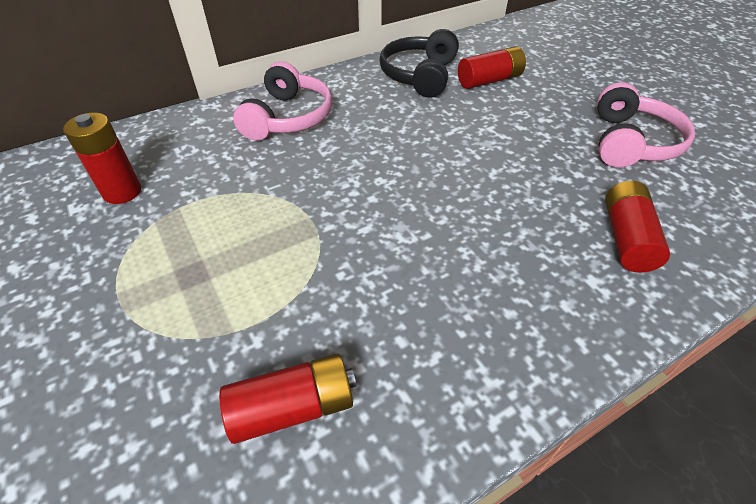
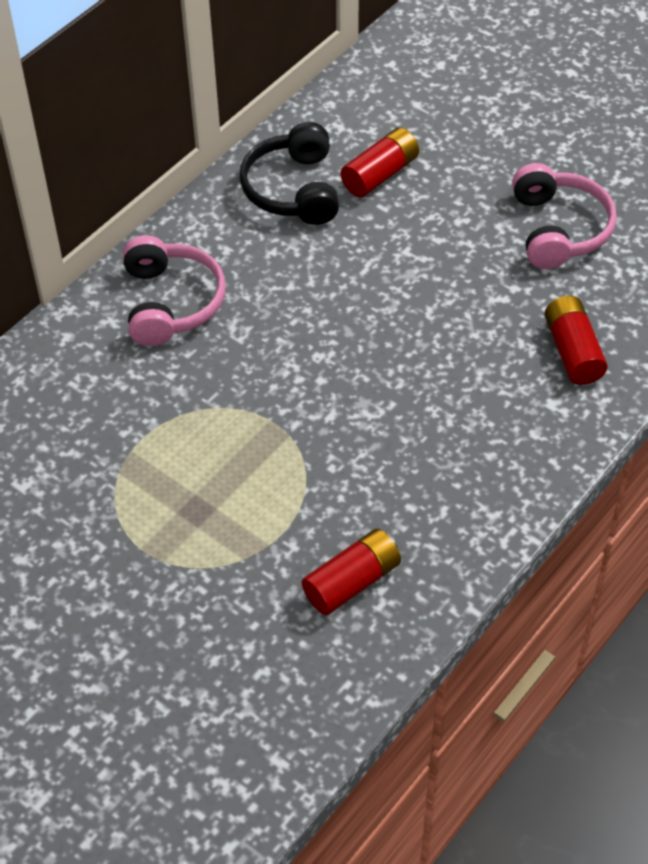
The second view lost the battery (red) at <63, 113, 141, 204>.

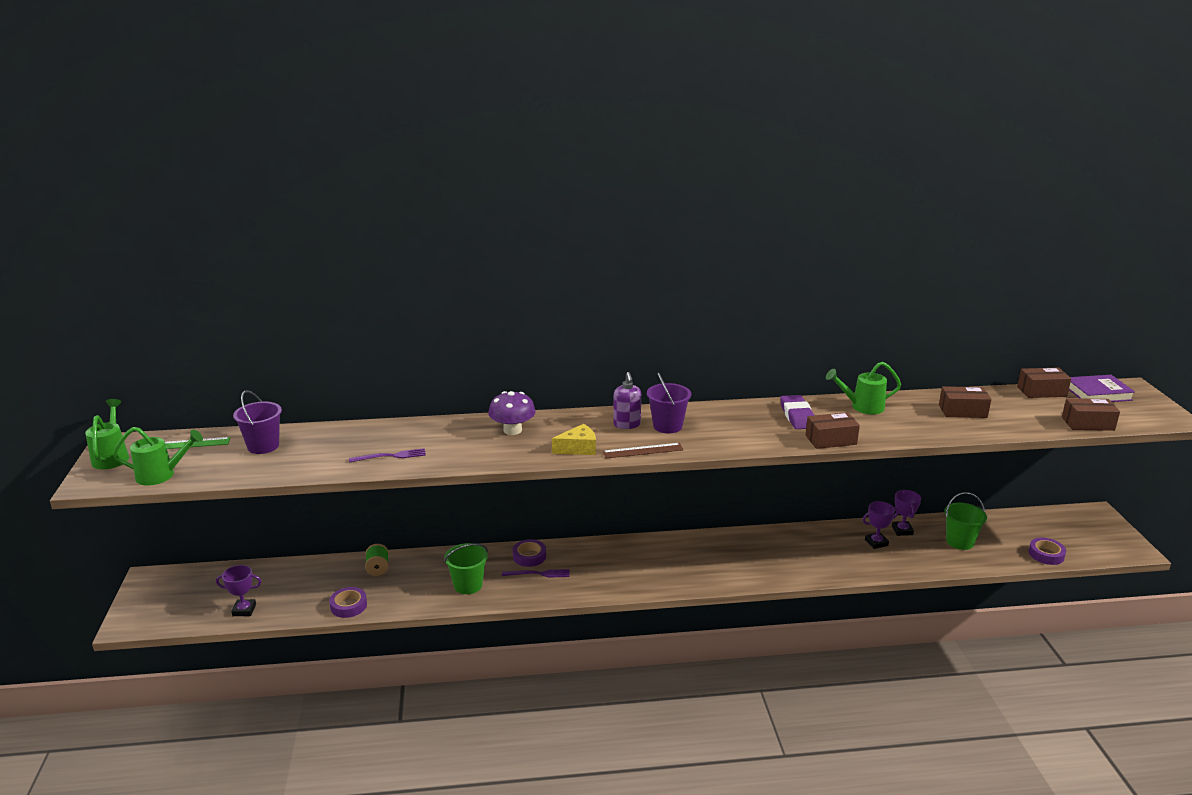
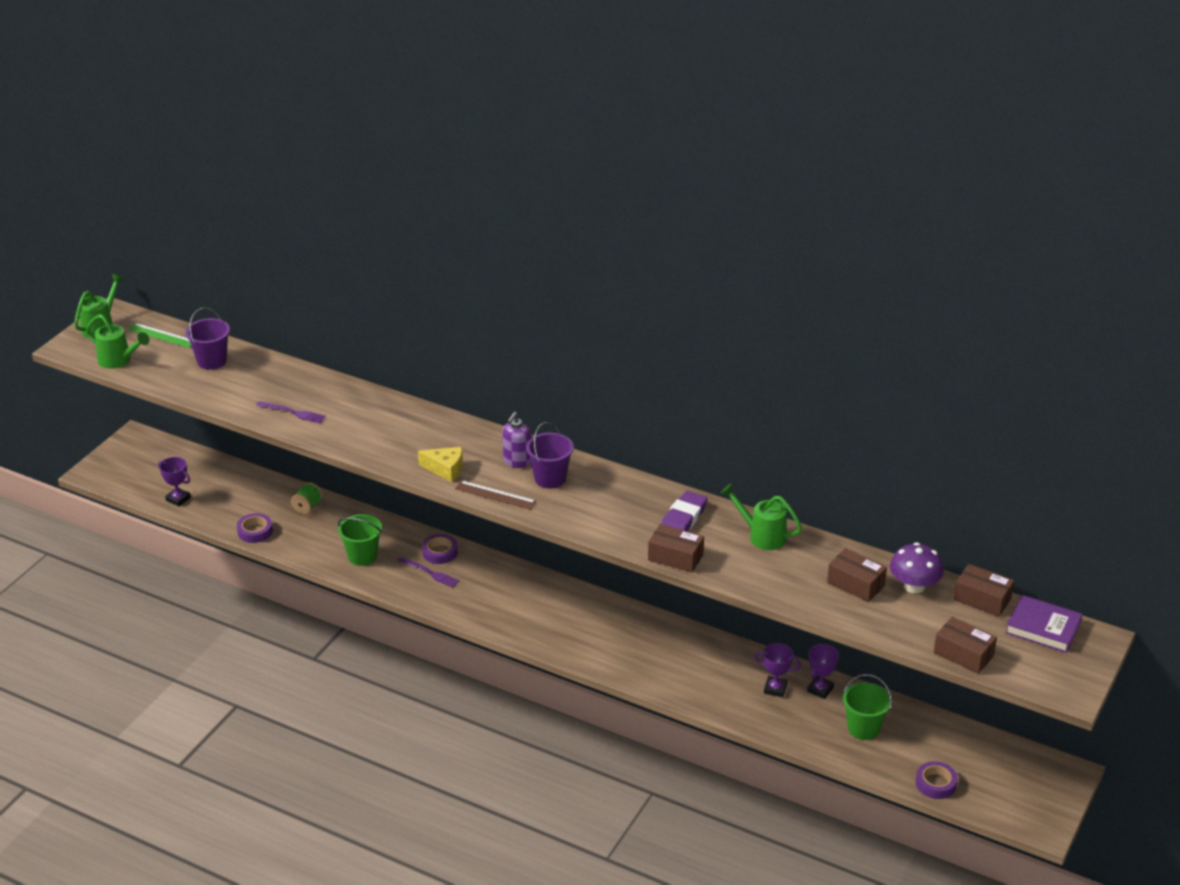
The mushroom (purple) ended up elsewhere, having gone from <488, 391, 536, 435> to <890, 543, 944, 594>.

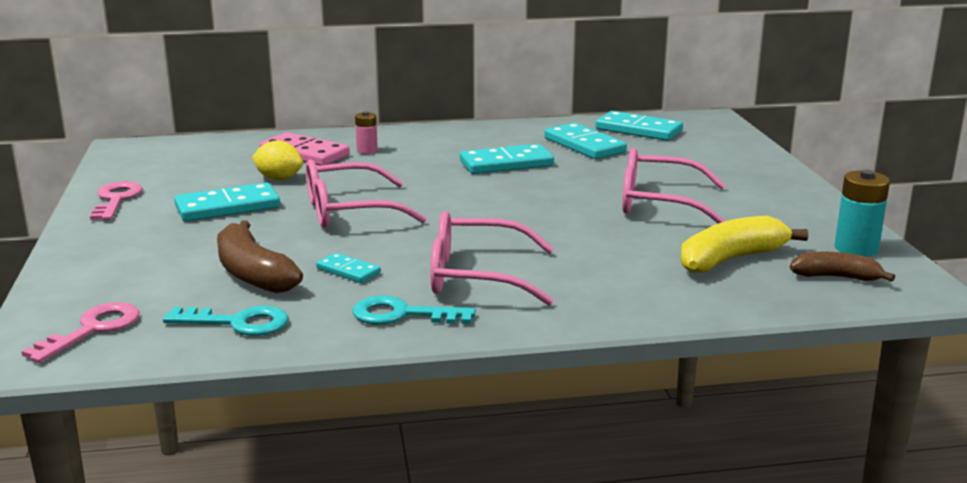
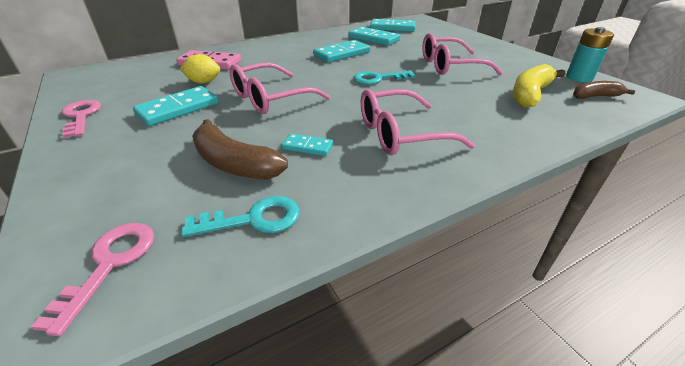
The key (turquoise) ended up elsewhere, having gone from <353, 295, 476, 325> to <353, 71, 415, 85>. The second view lost the battery (pink) at <355, 111, 378, 154>.

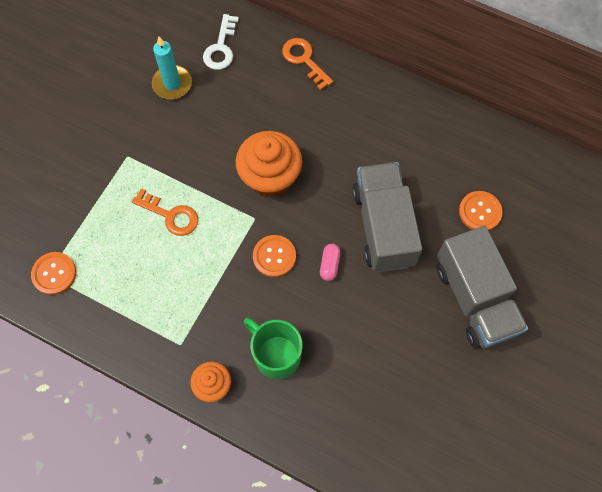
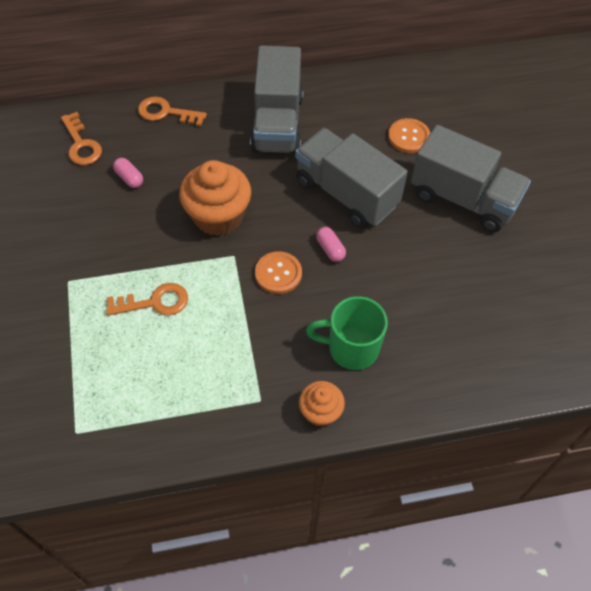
What was the key (white) at <203, 14, 239, 70> turned into the key (orange) at <61, 112, 102, 165>. The second view gained the capsule (pink) at <113, 158, 143, 188>. The second view gained the truck (grey) at <250, 45, 303, 154>. The second view lost the button (orange) at <31, 252, 76, 295>. The second view lost the candle (turquoise) at <152, 36, 192, 99>.

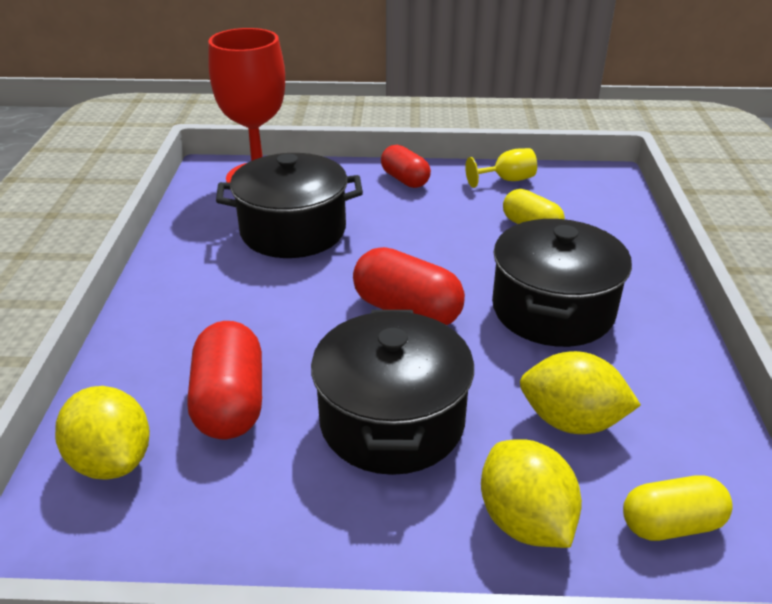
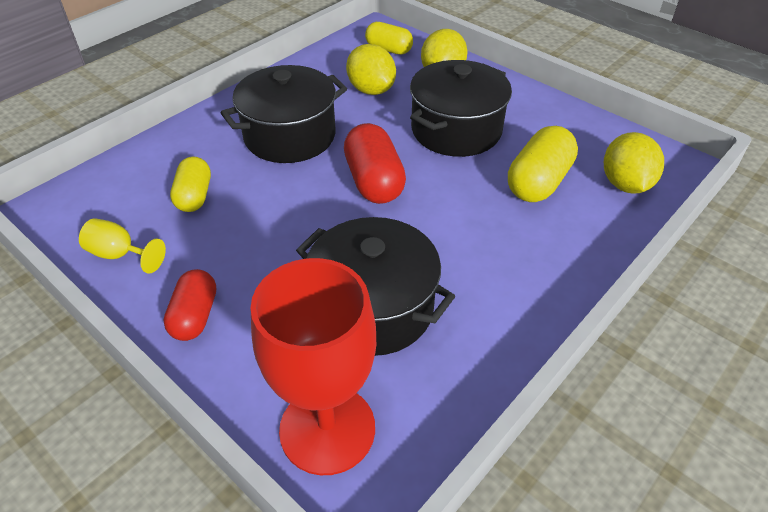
What was the capsule (red) at <188, 321, 262, 439> turned into the capsule (yellow) at <508, 126, 578, 202>.

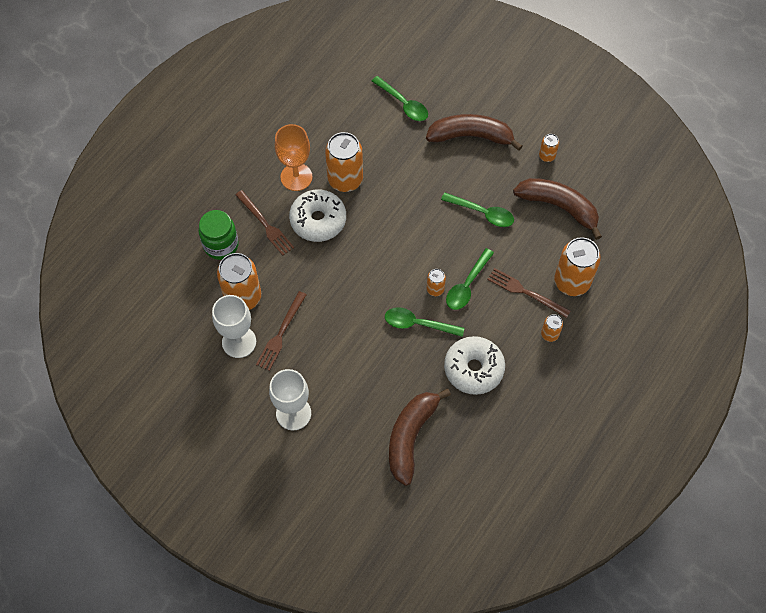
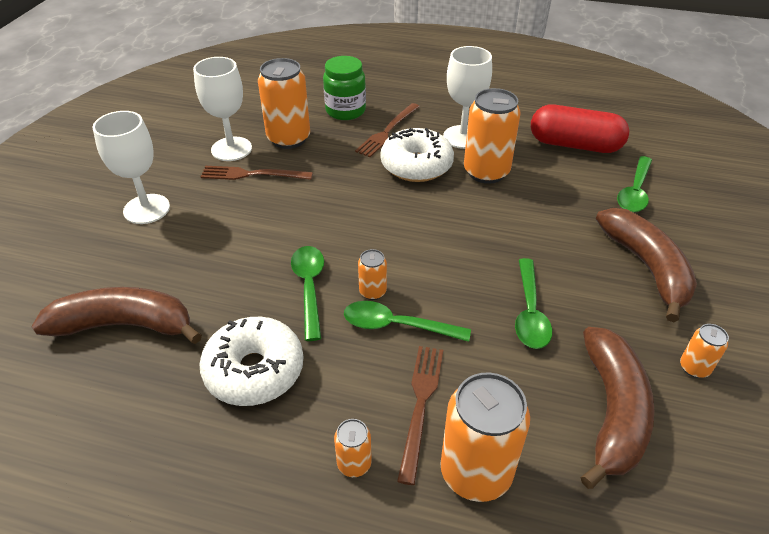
What was the goblet (orange) at <275, 124, 312, 191> turned into the goblet (white) at <443, 46, 492, 149>. The second view gained the capsule (red) at <531, 104, 629, 153>.

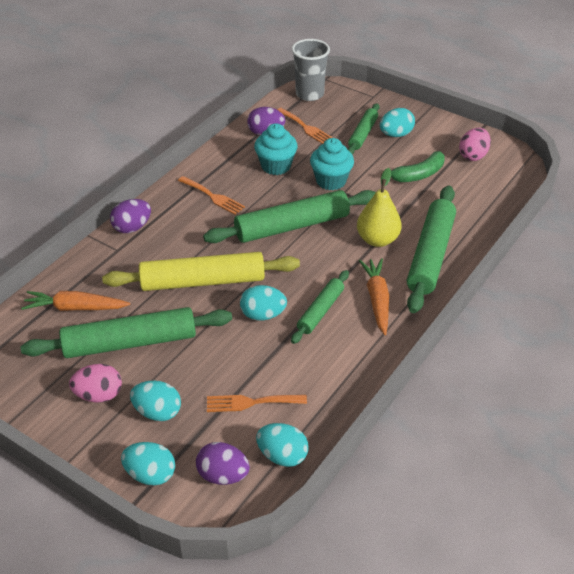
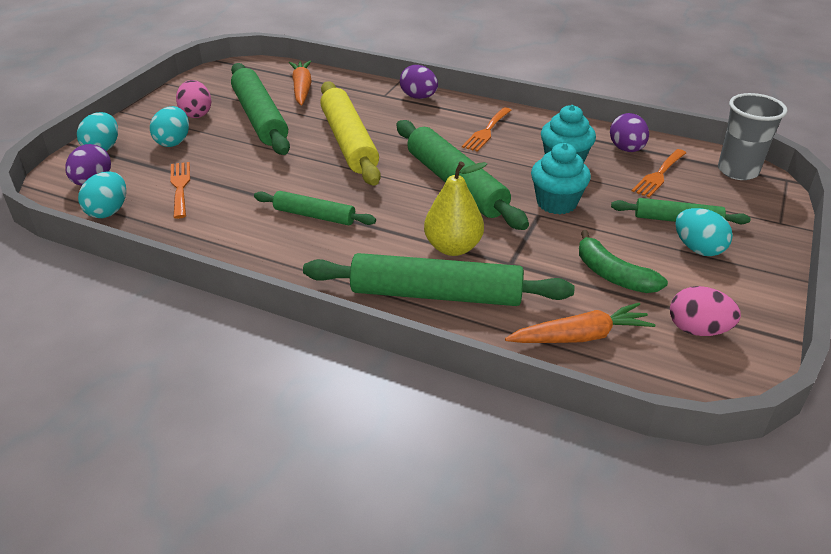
The carrot (orange) ended up elsewhere, having gone from <359, 258, 389, 335> to <505, 303, 655, 343>. The second view lost the egg (turquoise) at <240, 285, 287, 321>.

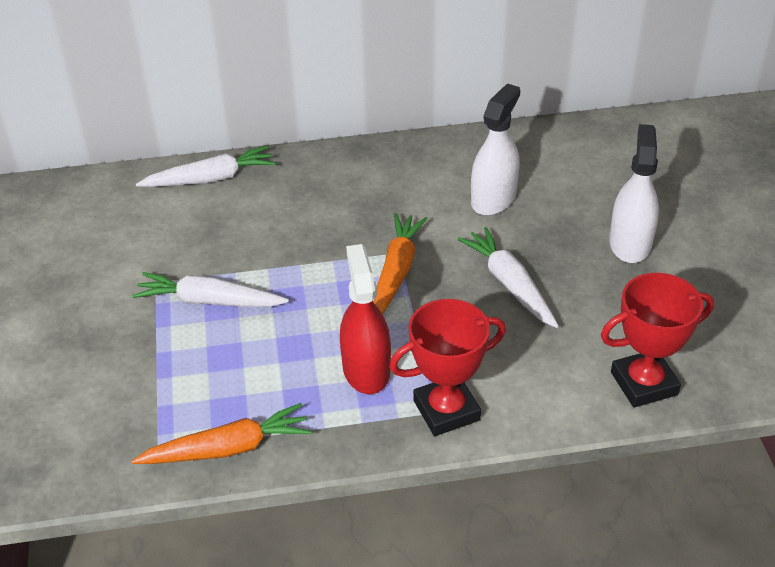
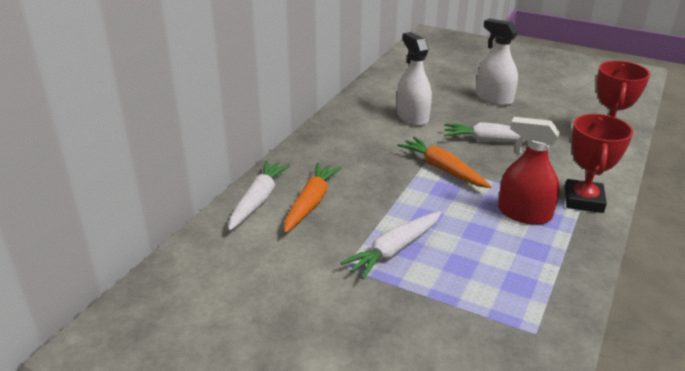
The carrot (orange) ended up elsewhere, having gone from <132, 403, 311, 464> to <284, 163, 342, 233>.

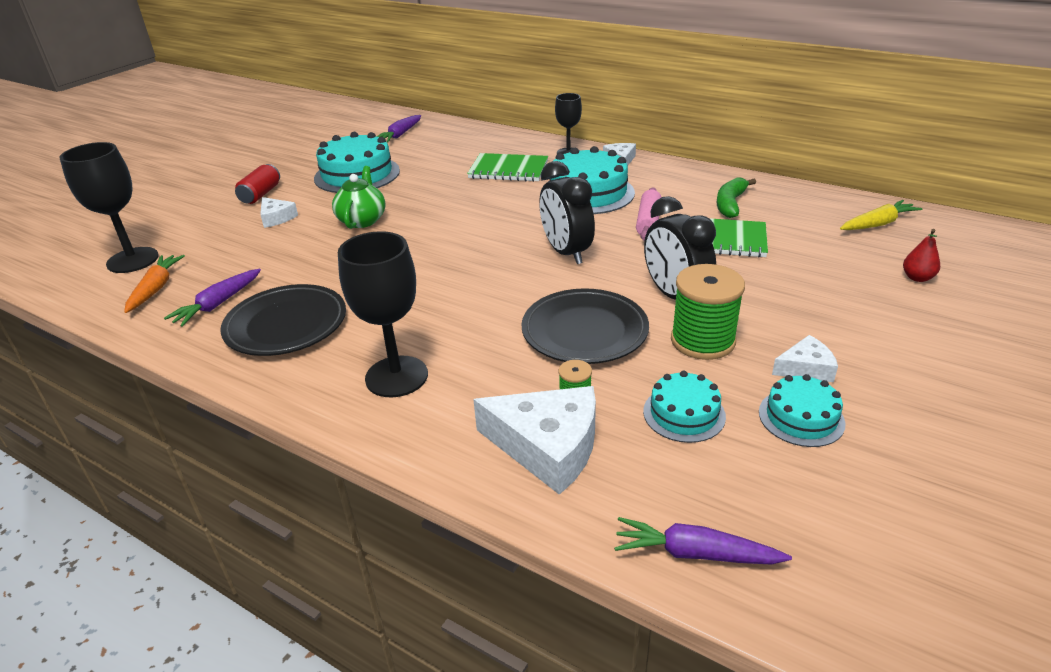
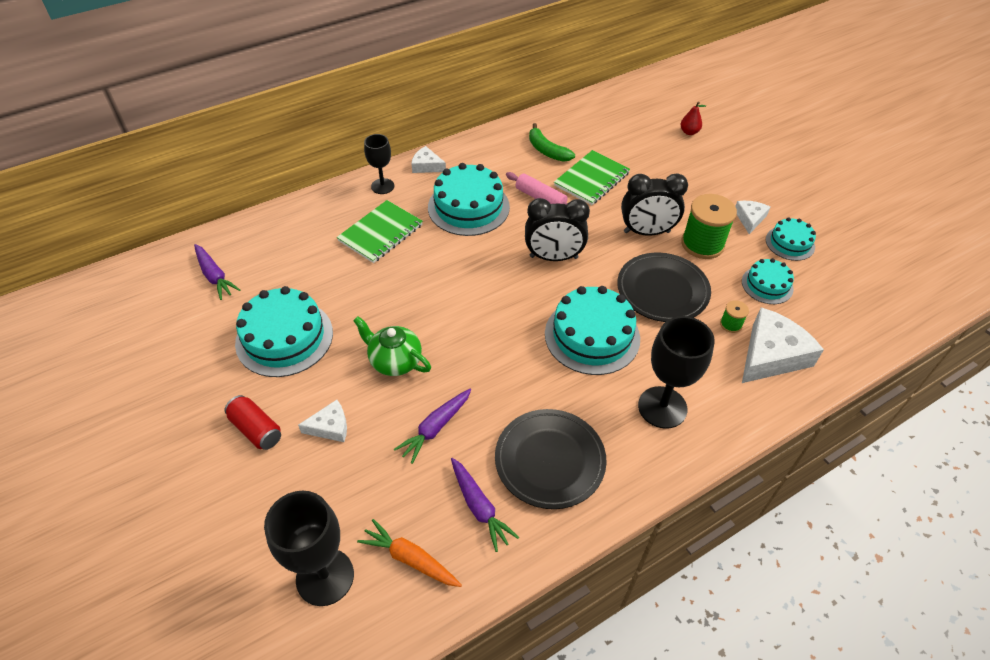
The carrot (purple) ended up elsewhere, having gone from <614, 517, 792, 565> to <394, 389, 471, 464>. The second view gained the cake (turquoise) at <545, 286, 640, 375>. The second view lost the carrot (yellow) at <840, 200, 922, 230>.

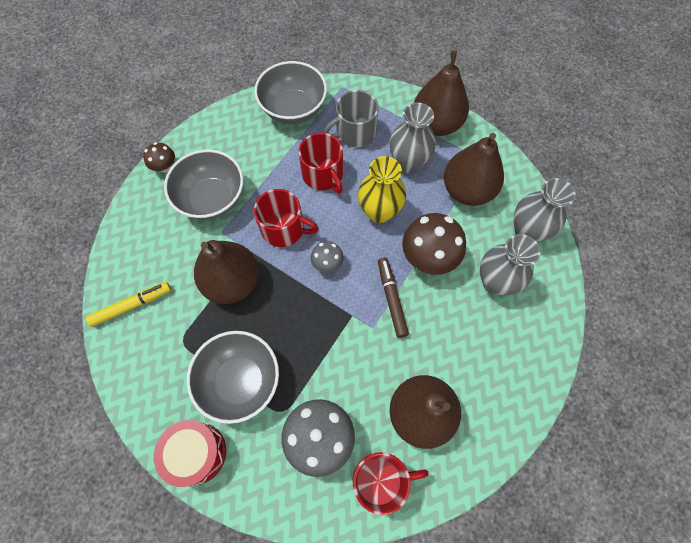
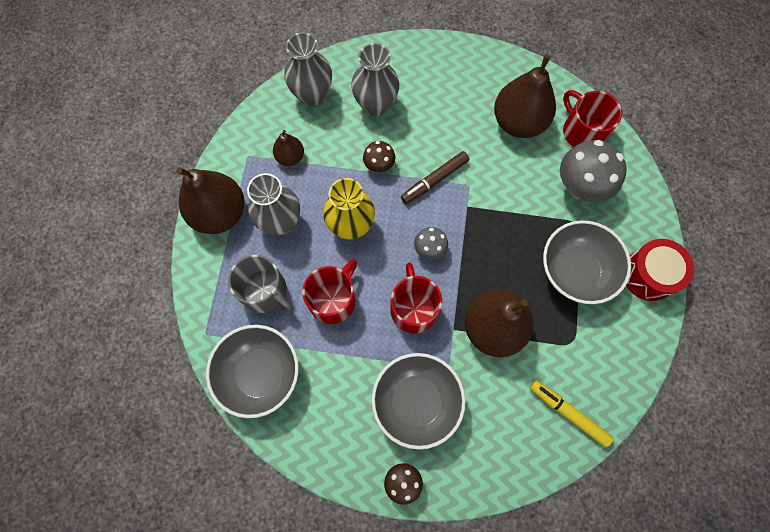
The size of the pear (brown) at <444, 133, 504, 206> changed by a factor of 0.51. The size of the mushroom (brown) at <402, 213, 466, 275> changed by a factor of 0.53.

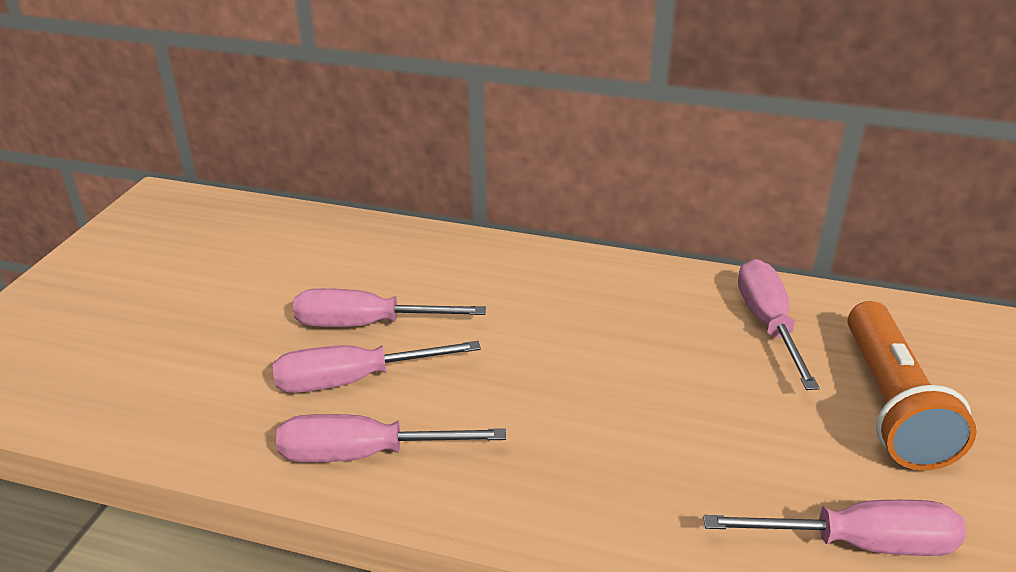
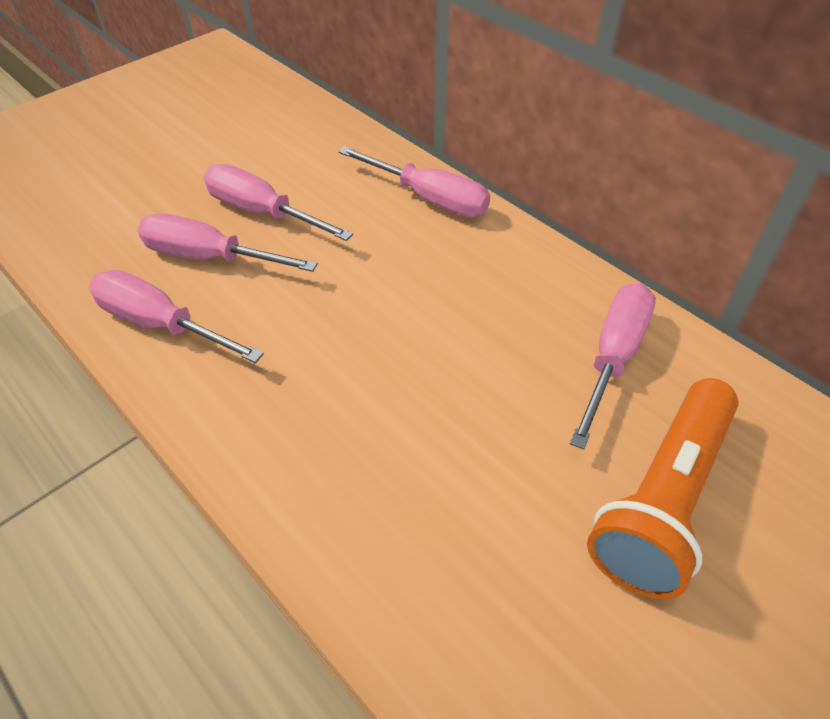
The screwdriver (pink) ended up elsewhere, having gone from <703, 500, 966, 556> to <338, 146, 490, 217>.

